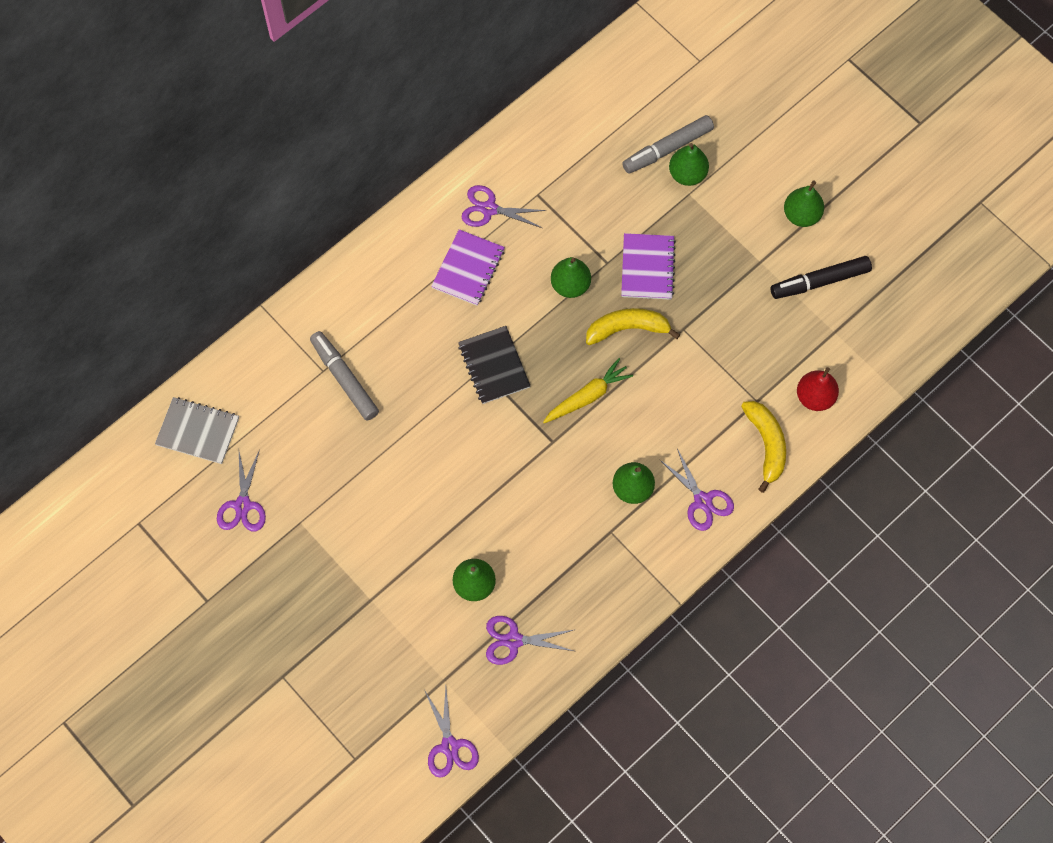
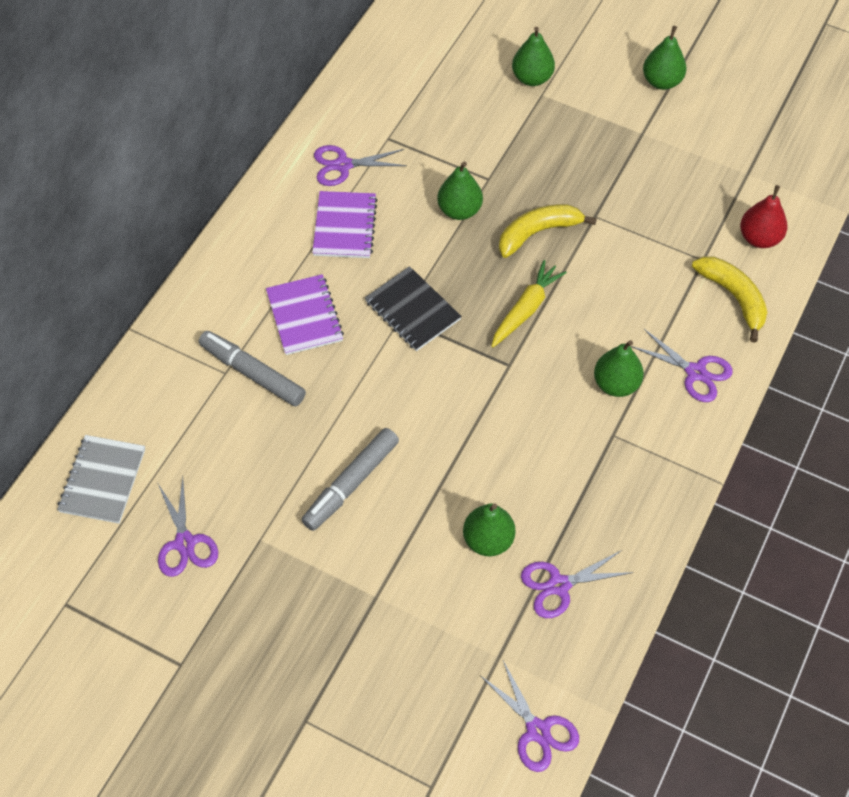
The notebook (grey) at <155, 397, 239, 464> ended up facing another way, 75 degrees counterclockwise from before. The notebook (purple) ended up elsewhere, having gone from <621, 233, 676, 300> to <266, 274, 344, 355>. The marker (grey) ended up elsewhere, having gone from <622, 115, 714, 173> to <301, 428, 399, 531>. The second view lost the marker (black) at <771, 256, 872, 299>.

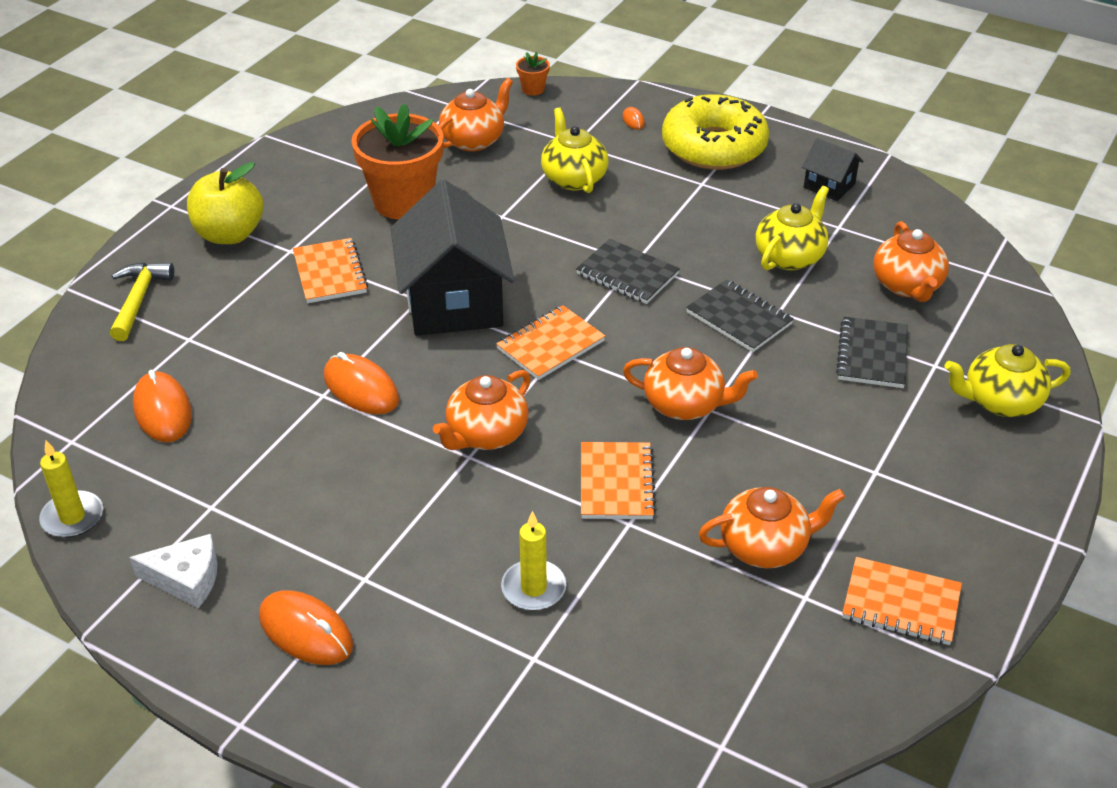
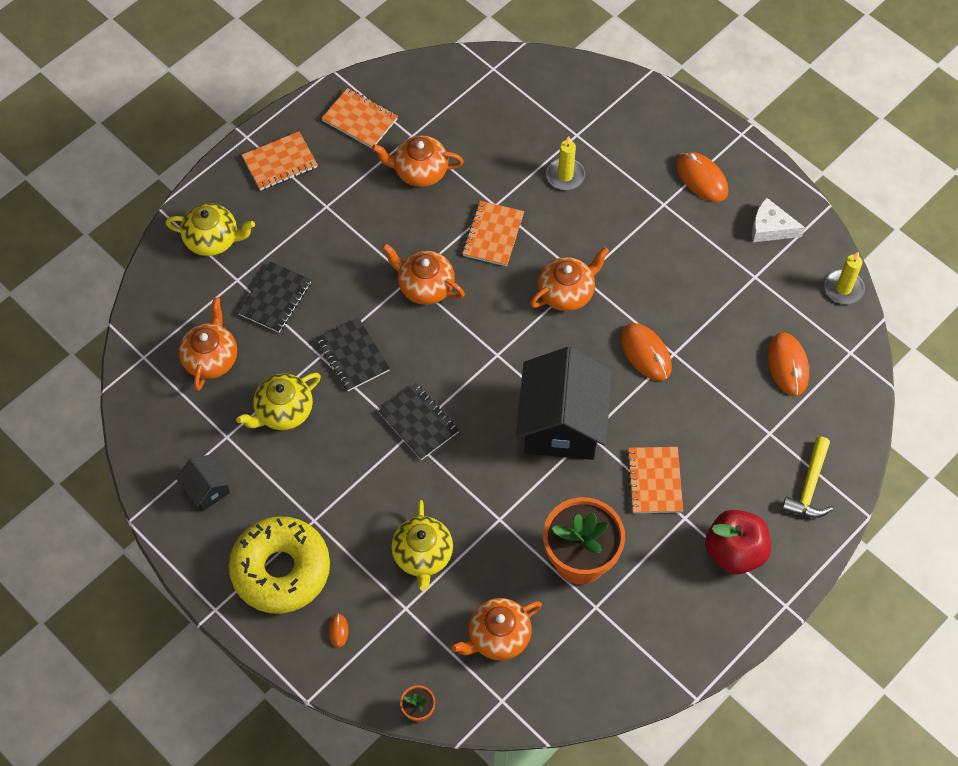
The notebook (orange) ended up elsewhere, having gone from <496, 305, 605, 380> to <242, 131, 318, 191>. What was the apple (yellow) at <187, 162, 263, 244> turned into the apple (red) at <705, 510, 771, 574>.

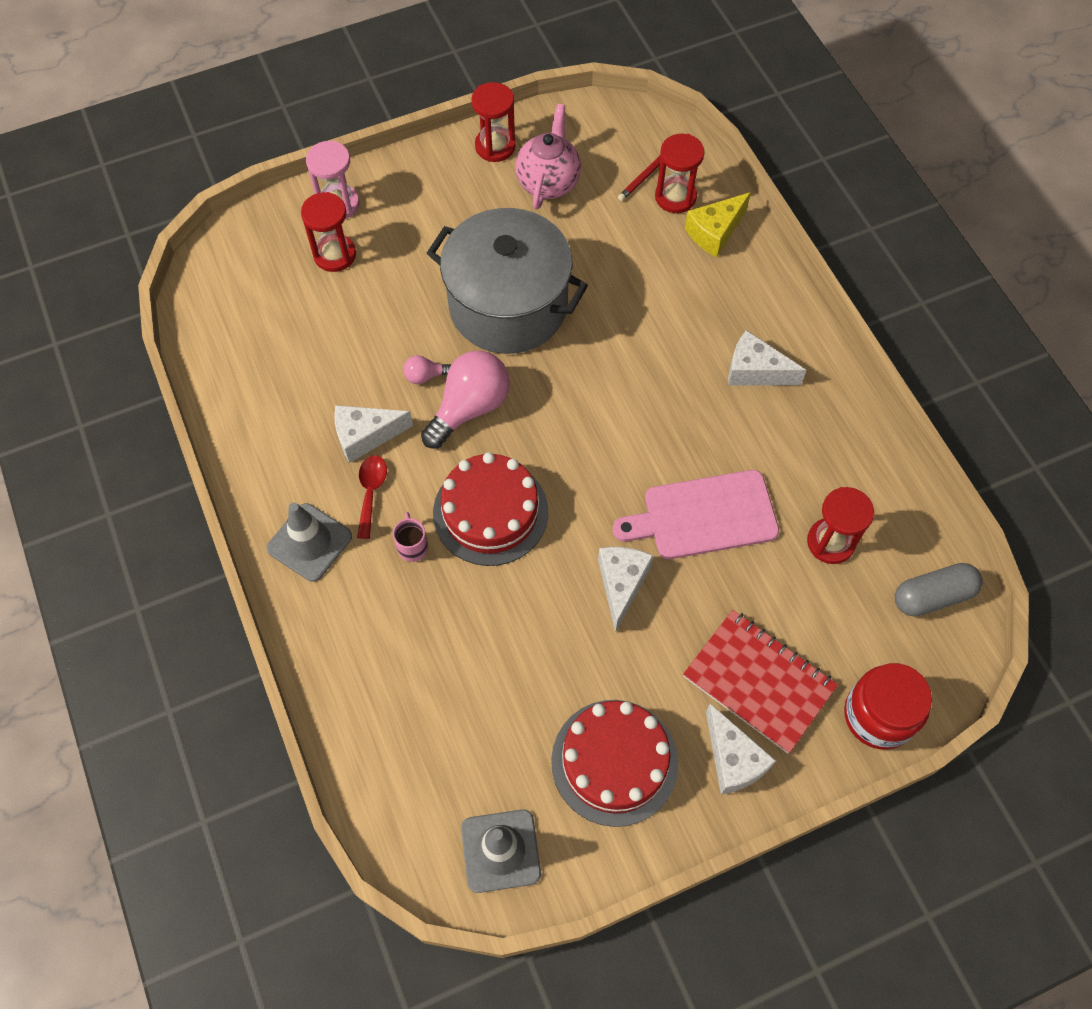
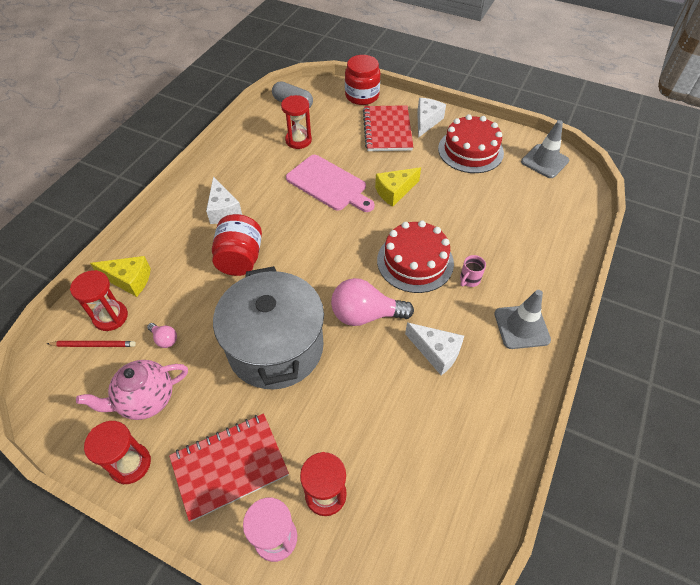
The light bulb (pink) ended up elsewhere, having gone from <403, 355, 451, 384> to <147, 323, 177, 348>. The second view gained the notebook (red) at <169, 413, 289, 522>. The second view gained the jar (red) at <212, 214, 262, 276>. What was the cheese (white) at <598, 547, 654, 633> turned into the cheese (yellow) at <375, 167, 421, 207>. The second view lost the spoon (red) at <357, 455, 387, 539>.

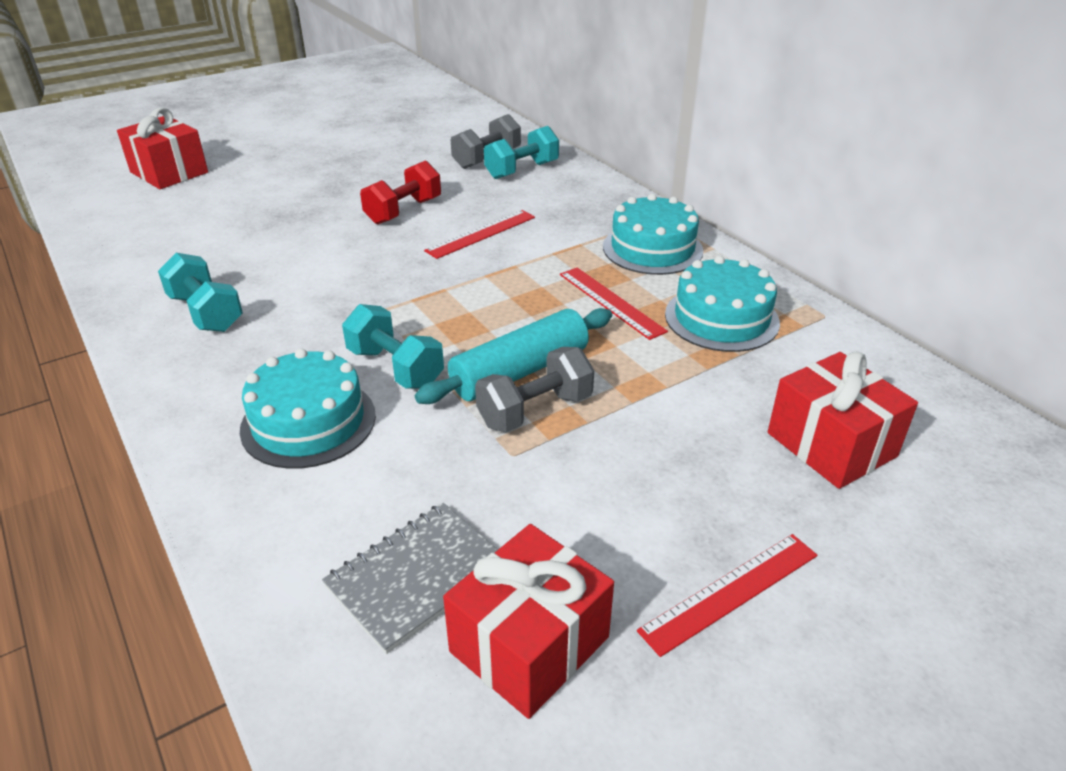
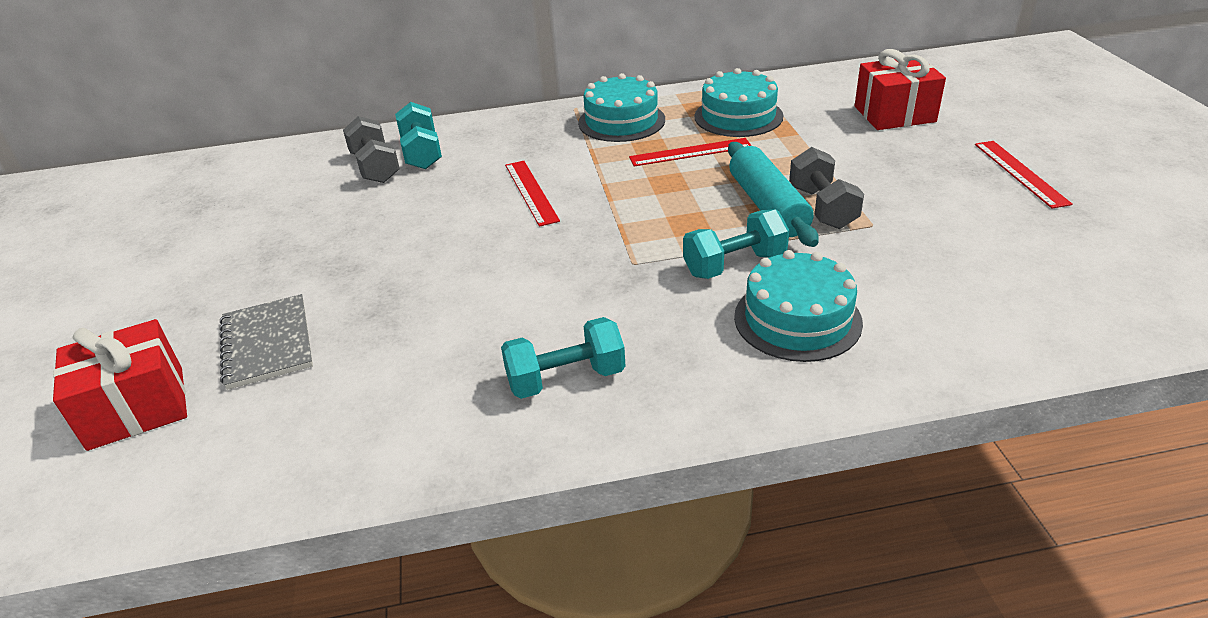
The notebook (grey) ended up elsewhere, having gone from <322, 503, 498, 654> to <220, 294, 313, 390>. The second view lost the dumbbell (red) at <360, 160, 441, 224>. The second view lost the gift (red) at <443, 524, 614, 719>.

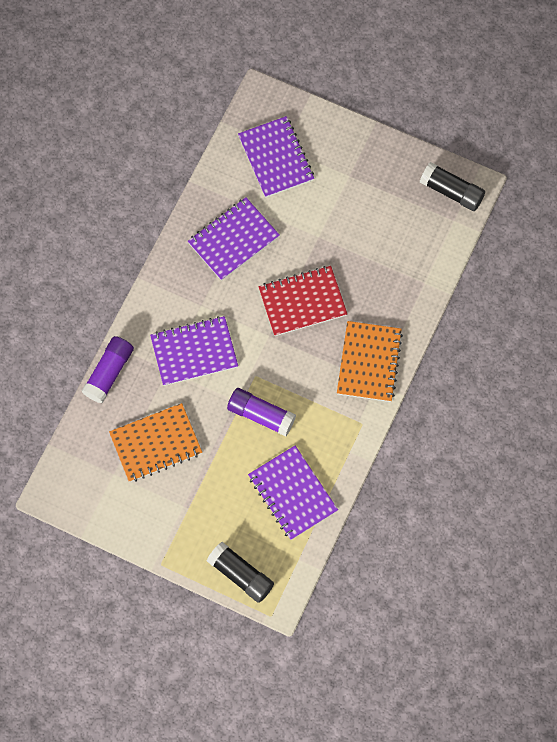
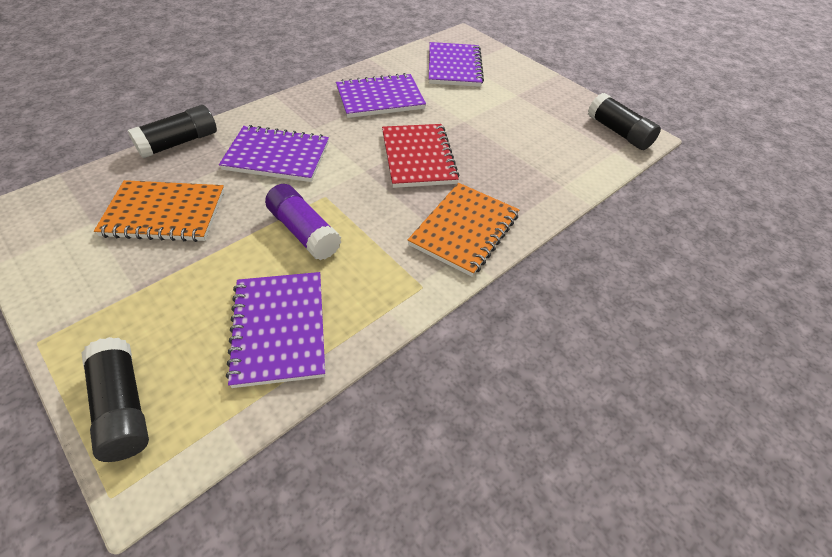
What was the glue stick (purple) at <82, 336, 134, 403> turned into the glue stick (black) at <128, 105, 217, 158>. The notebook (red) at <259, 266, 347, 336> ended up facing another way, 75 degrees clockwise from before.

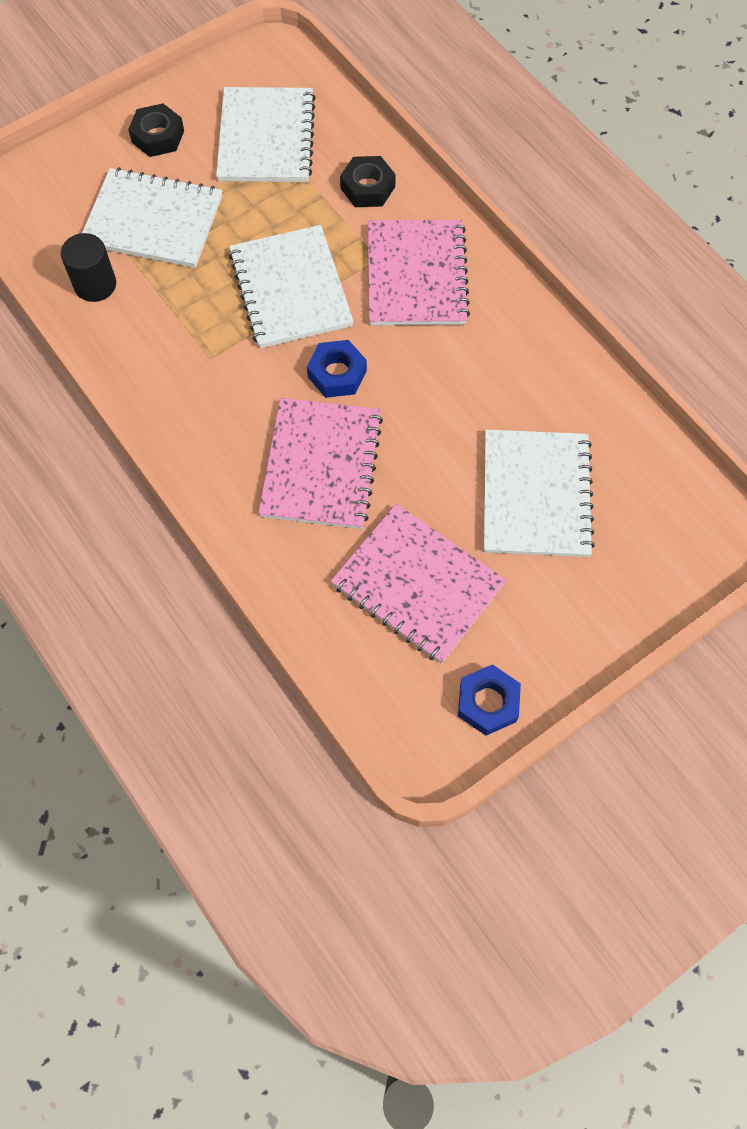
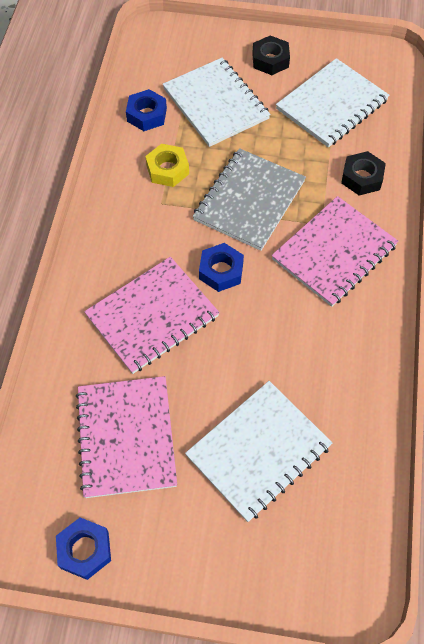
Where the cylinder (black) stood at <61, 233, 116, 302>, the nut (blue) came to stand at <126, 89, 167, 131>. The second view gained the nut (yellow) at <145, 144, 189, 187>. What was the notebook (white) at <228, 225, 354, 348> turned into the notebook (grey) at <193, 148, 306, 251>.

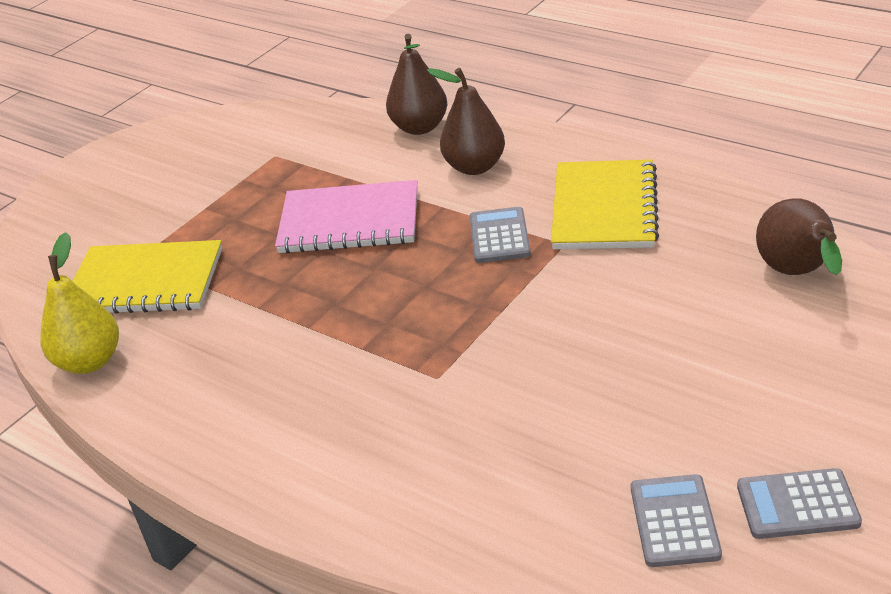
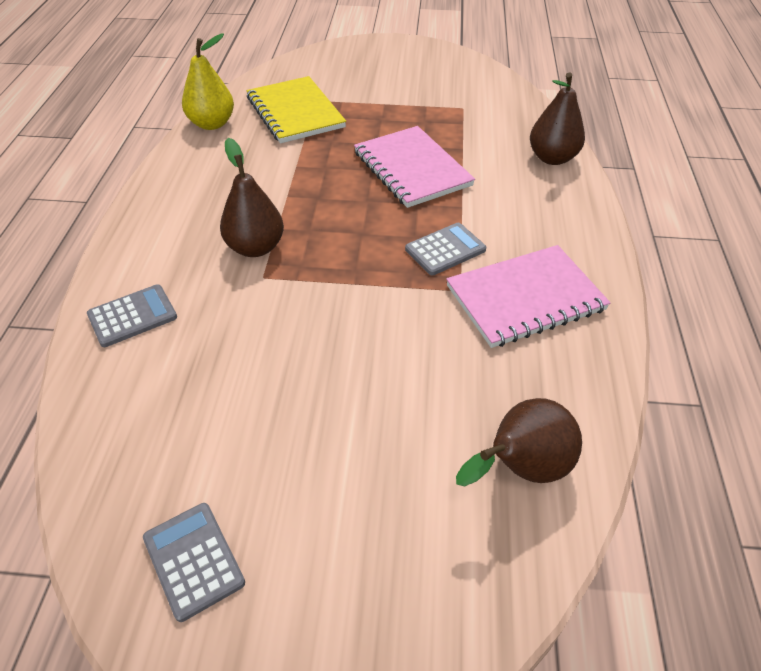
The calculator (grey) ended up elsewhere, having gone from <631, 474, 722, 567> to <87, 284, 177, 347>. The pear (brown) ended up elsewhere, having gone from <427, 68, 505, 175> to <220, 138, 284, 257>. What was the notebook (yellow) at <551, 159, 659, 249> turned into the notebook (pink) at <446, 245, 611, 348>.

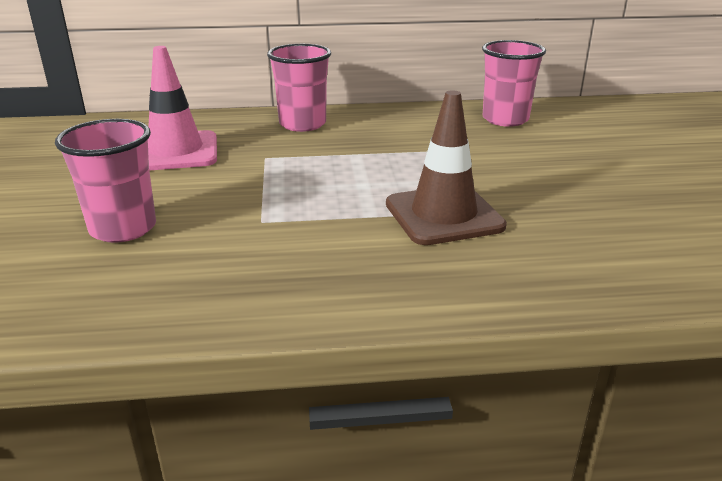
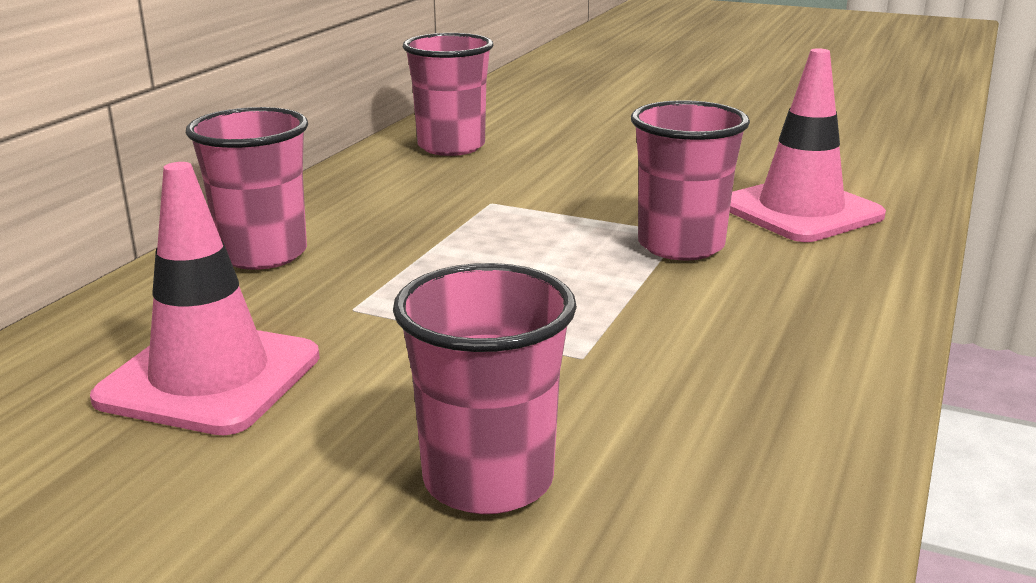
Where the traffic cone (brown) stood at <386, 90, 507, 245>, the cup (pink) came to stand at <631, 100, 750, 260>. The second view gained the traffic cone (pink) at <730, 48, 886, 242>.

